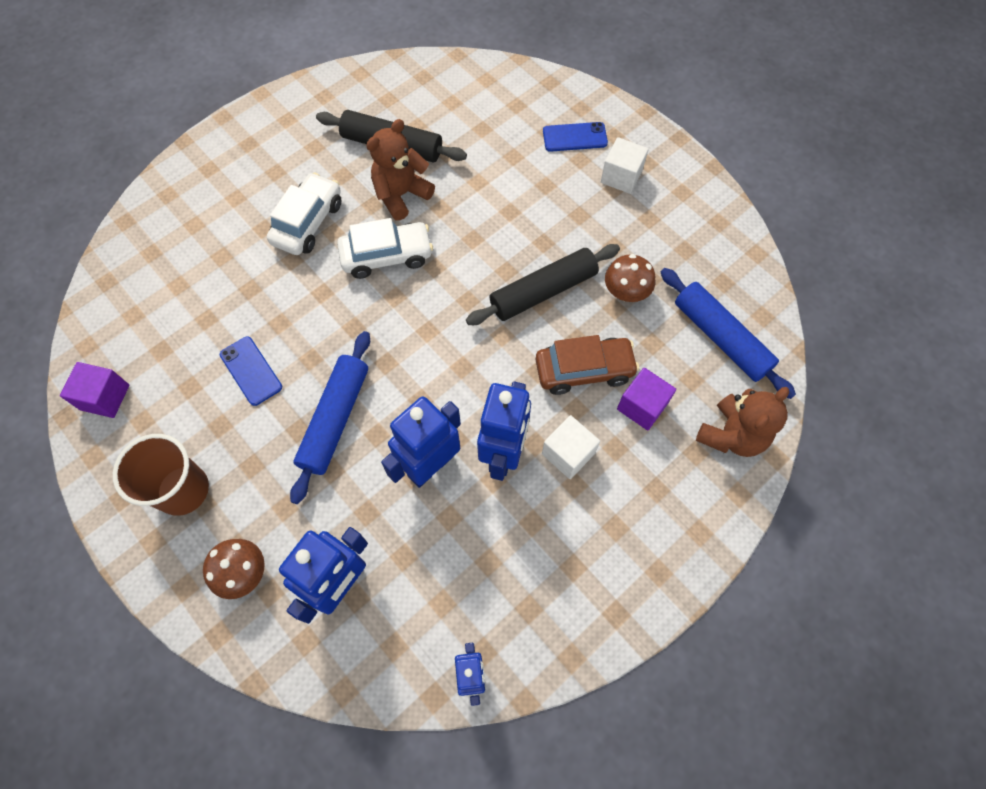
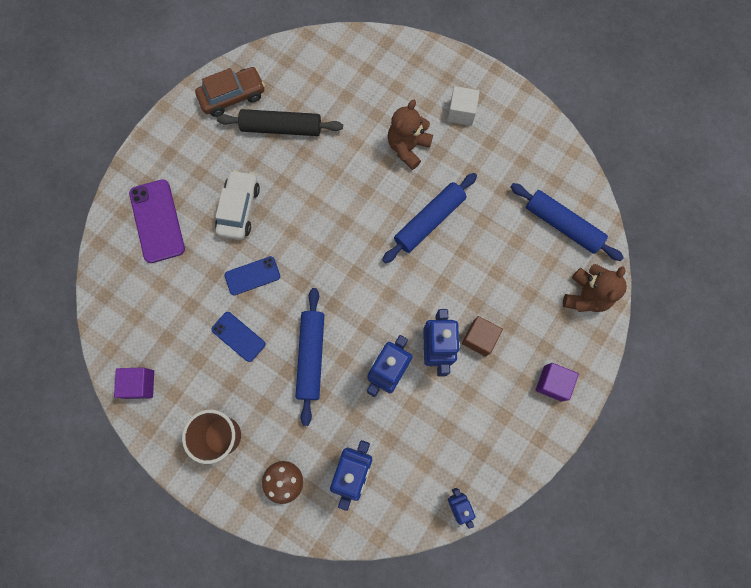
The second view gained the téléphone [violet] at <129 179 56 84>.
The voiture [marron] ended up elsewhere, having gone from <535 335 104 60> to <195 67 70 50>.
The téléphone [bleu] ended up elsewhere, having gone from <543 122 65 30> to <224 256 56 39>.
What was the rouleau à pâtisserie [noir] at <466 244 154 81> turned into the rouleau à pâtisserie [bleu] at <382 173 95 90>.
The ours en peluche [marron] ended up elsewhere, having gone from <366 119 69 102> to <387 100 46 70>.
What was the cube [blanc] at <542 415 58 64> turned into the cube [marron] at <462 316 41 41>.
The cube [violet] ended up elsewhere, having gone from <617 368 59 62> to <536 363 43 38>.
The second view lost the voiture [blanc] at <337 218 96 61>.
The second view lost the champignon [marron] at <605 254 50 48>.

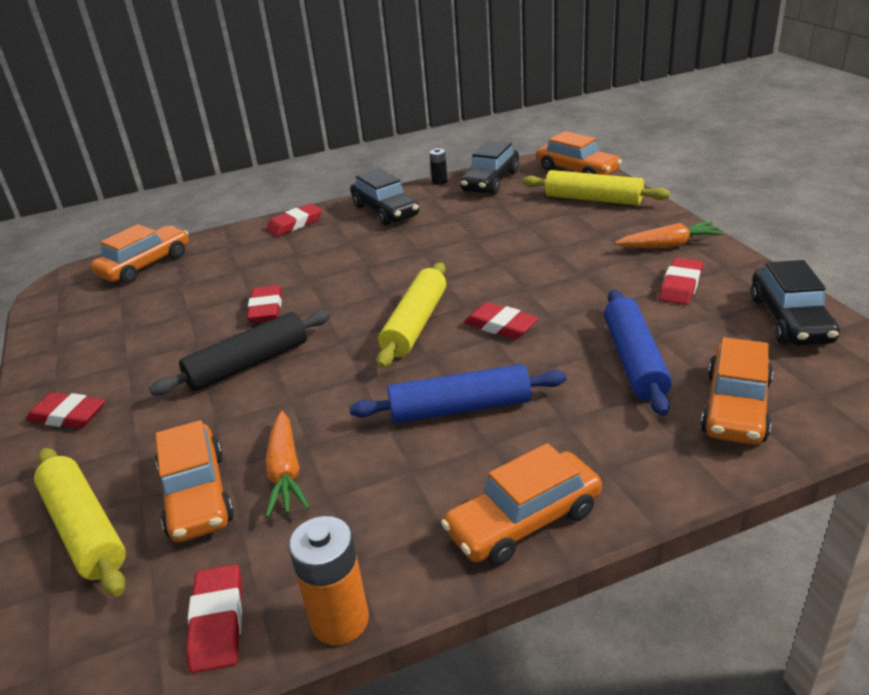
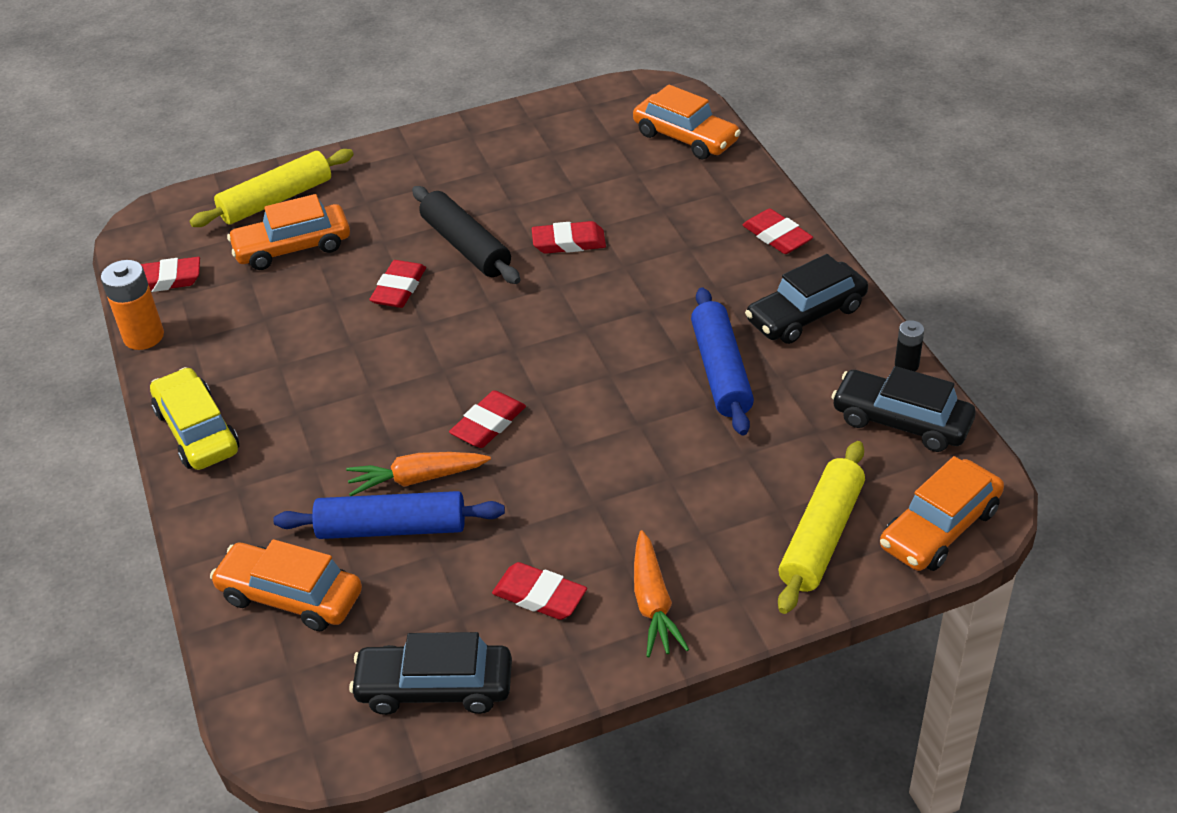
What was the voiture [orange] at <441 443 161 123> turned into the voiture [jaune] at <150 367 89 103>.
The carotte [orange] ended up elsewhere, having gone from <265 411 44 107> to <346 452 145 44>.
The gomme [rouge] ended up elsewhere, having gone from <26 392 79 37> to <369 260 57 48>.
The rouleau à pâtisserie [bleu] ended up elsewhere, having gone from <349 364 218 59> to <691 287 63 148>.
The second view lost the rouleau à pâtisserie [jaune] at <377 262 69 106>.

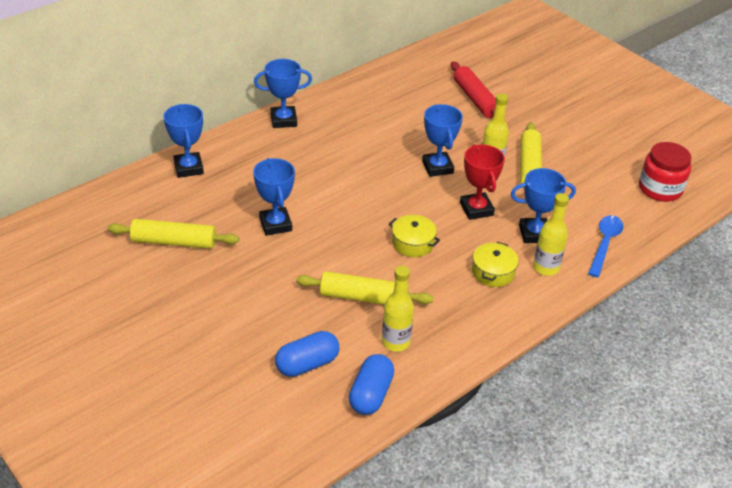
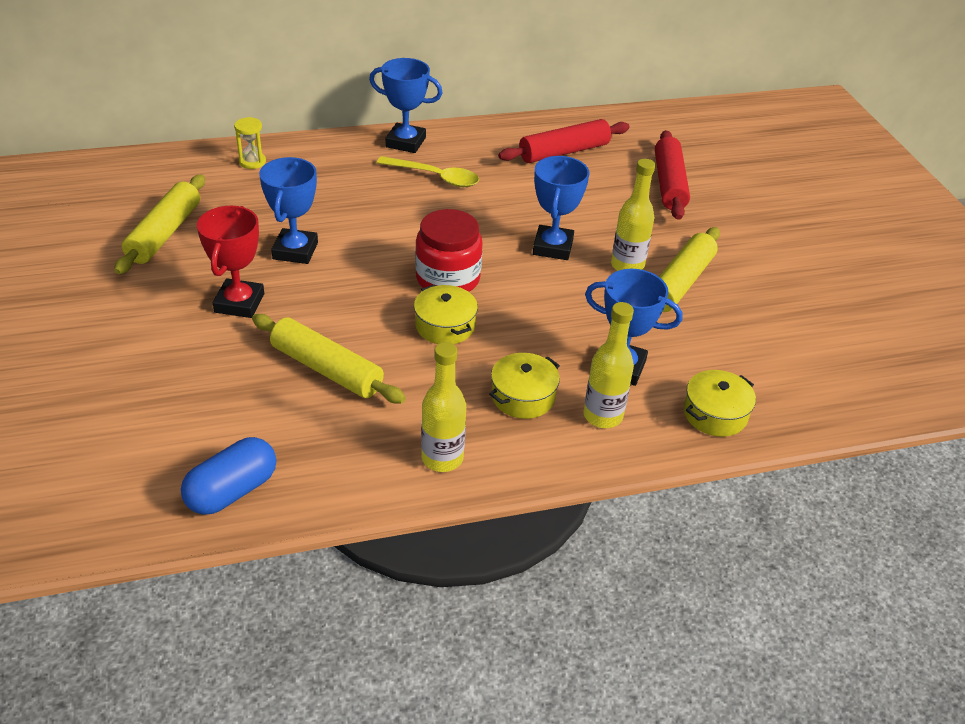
The rouleau à pâtisserie [jaune] at <107 219 132 30> ended up facing another way, 75 degrees clockwise from before.
The trophée [rouge] ended up elsewhere, having gone from <460 144 45 76> to <197 206 67 112>.
Where the trophée [bleu] stood at <163 104 41 74>, the sablier [jaune] came to stand at <234 117 32 52>.
The second view gained the cuillère [jaune] at <377 156 102 31>.
The bocal [rouge] ended up elsewhere, having gone from <639 142 53 60> to <415 209 67 83>.
The bouteille [jaune] ended up elsewhere, having gone from <382 266 32 86> to <421 342 45 130>.
The second view gained the rouleau à pâtisserie [rouge] at <498 119 132 44>.
Where the cuillère [bleu] stood at <588 215 35 62>, the marmite [jaune] came to stand at <684 370 72 67>.
The second view lost the gélule [bleu] at <275 331 64 46>.

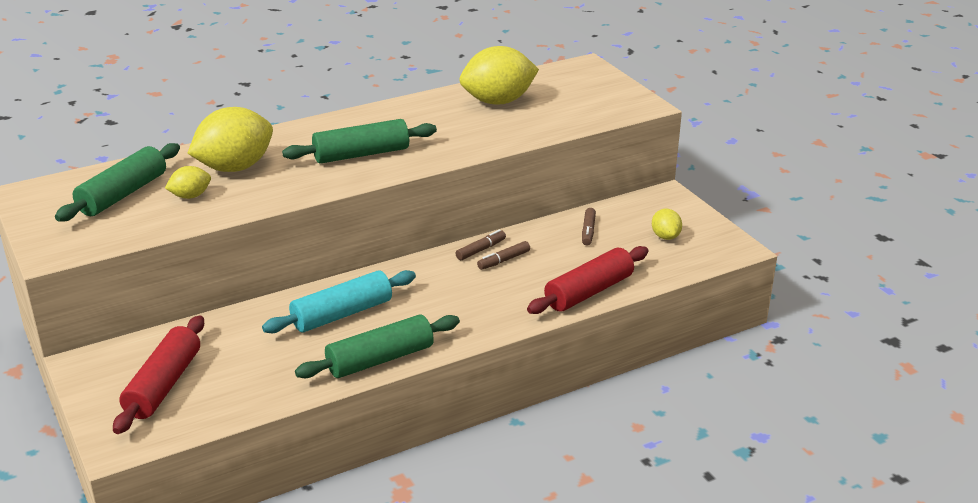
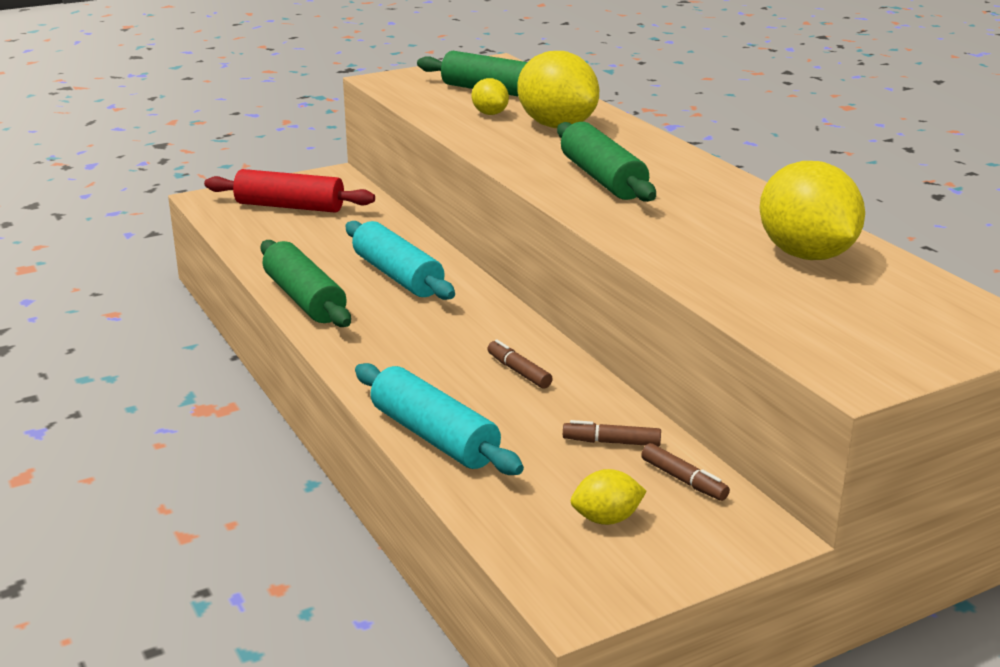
What was the rouleau à pâtisserie [rouge] at <527 246 121 68> turned into the rouleau à pâtisserie [turquoise] at <355 363 169 112>.
The feutre [marron] ended up elsewhere, having gone from <456 229 50 31> to <641 443 89 58>.

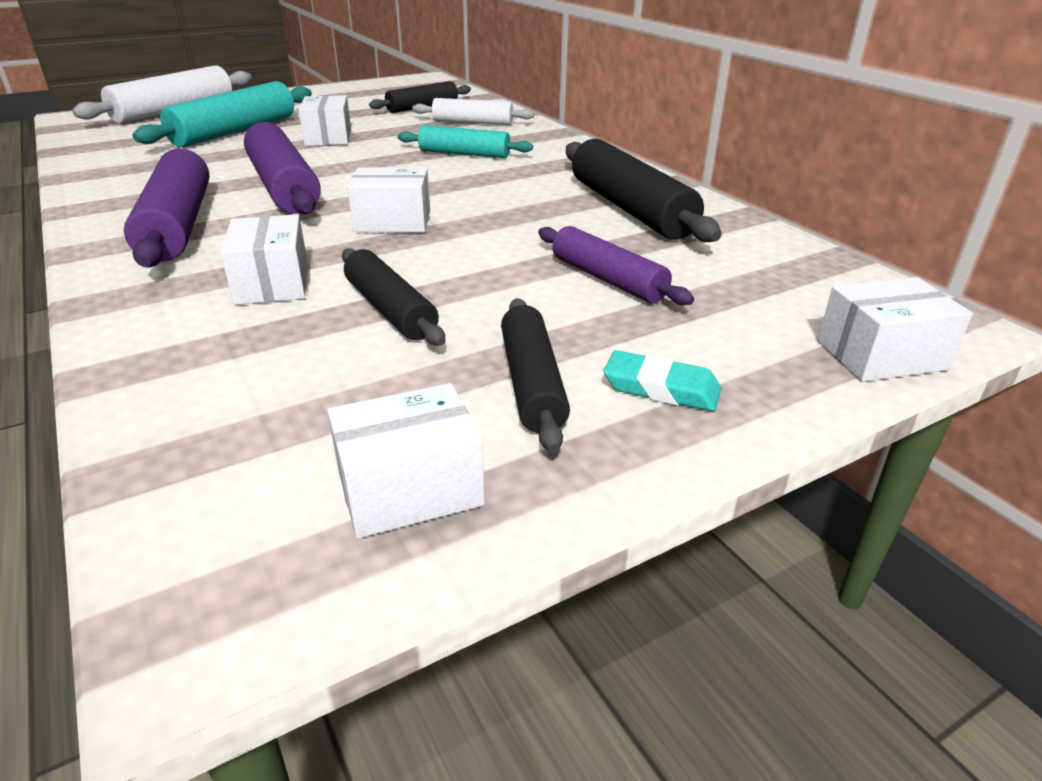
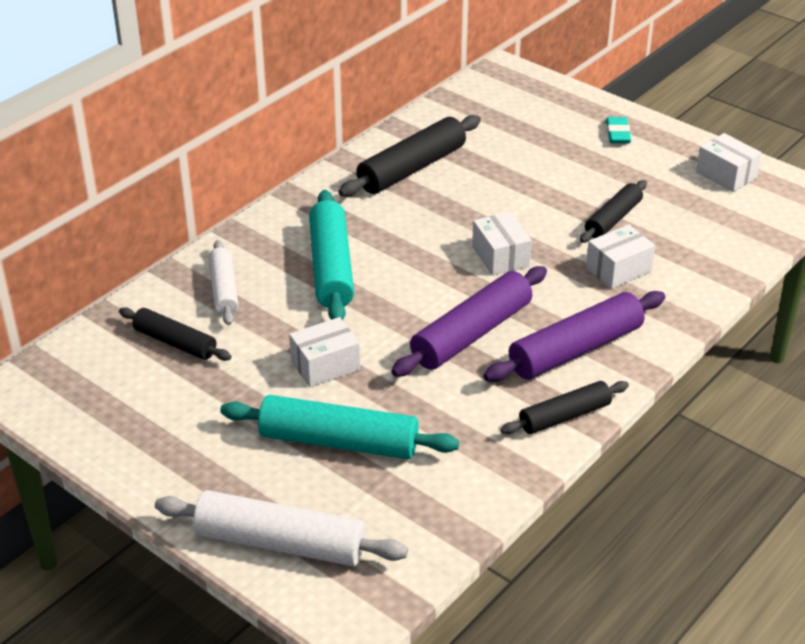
The size of the rouleau à pâtisserie [turquoise] at <397 125 136 33> changed by a factor of 1.61.
The rouleau à pâtisserie [noir] ended up elsewhere, having gone from <501 298 69 155> to <501 381 128 53>.
The second view lost the rouleau à pâtisserie [violet] at <538 226 156 79>.
The second view lost the boîte [blanc] at <817 277 156 105>.

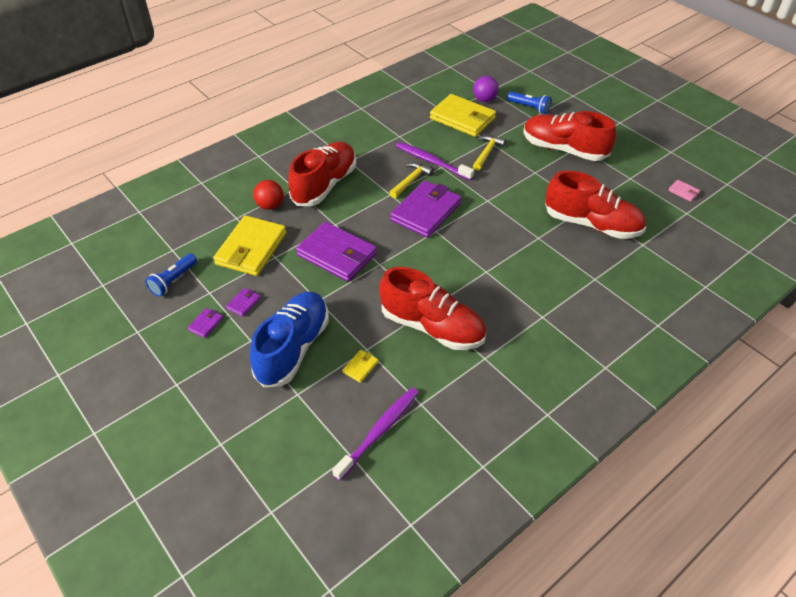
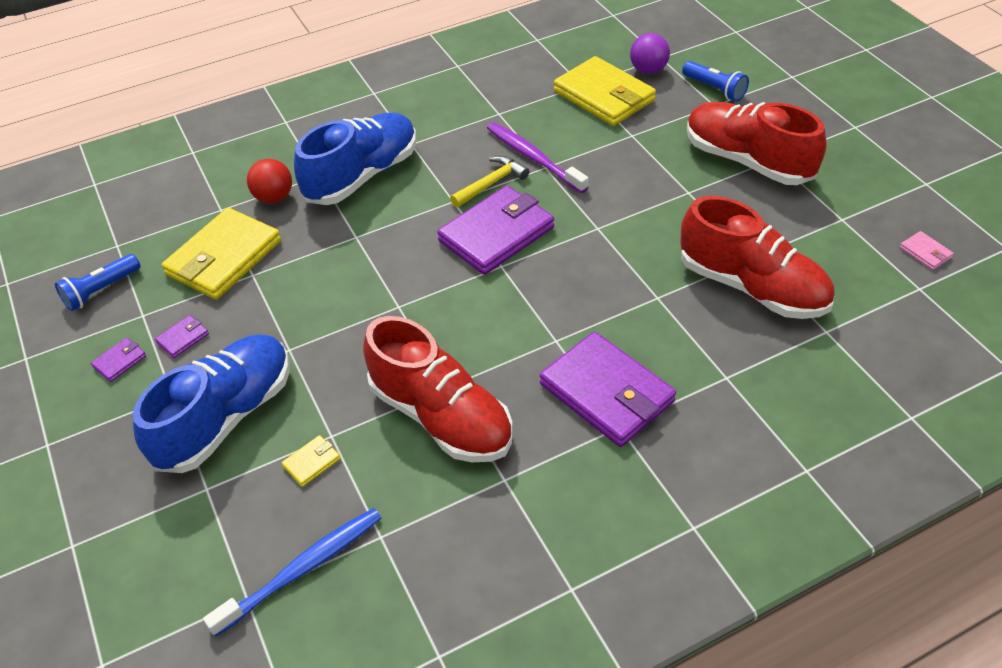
What was the brosse à dents [violet] at <332 387 87 94> turned into the brosse à dents [bleu] at <203 508 178 129>.
What was the chaussure [rouge] at <288 142 68 64> turned into the chaussure [bleu] at <294 113 122 92>.
The portefeuille [violet] ended up elsewhere, having gone from <296 222 81 60> to <540 332 136 115>.
The second view lost the marteau [jaune] at <473 135 33 36>.

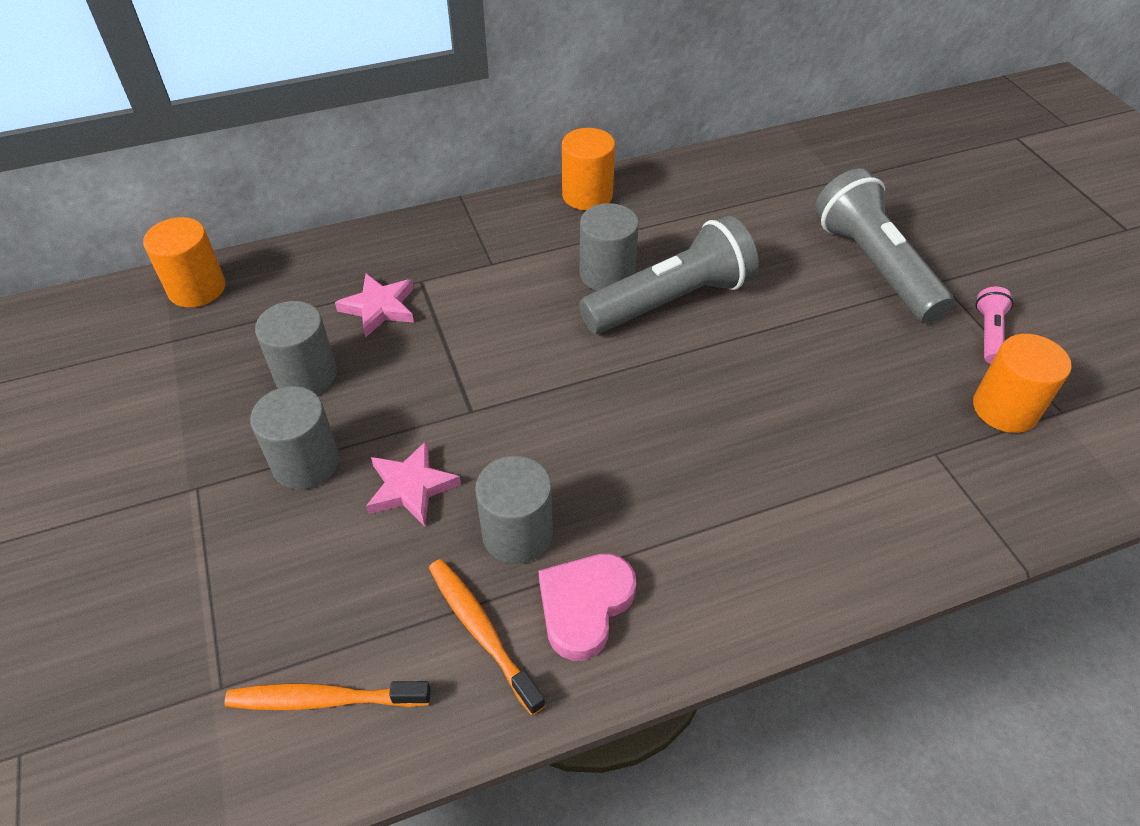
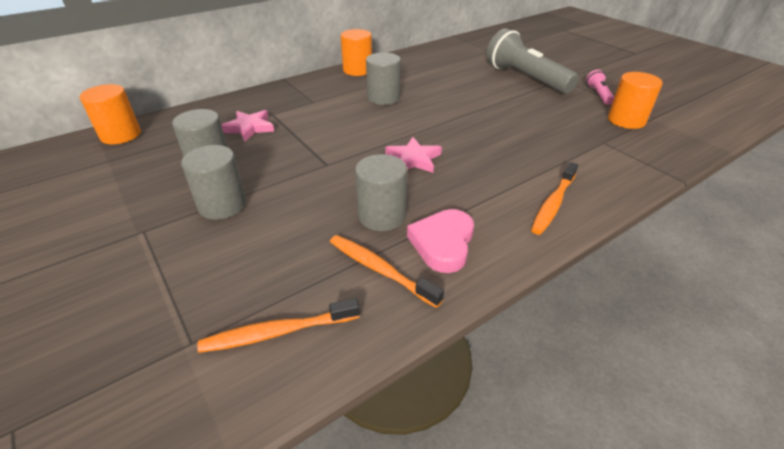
The étoile [rose] ended up elsewhere, having gone from <366 440 95 86> to <385 137 57 36>.
The second view gained the brosse à dents [orange] at <531 162 47 73>.
The second view lost the lampe de poche [gris] at <579 216 180 118>.

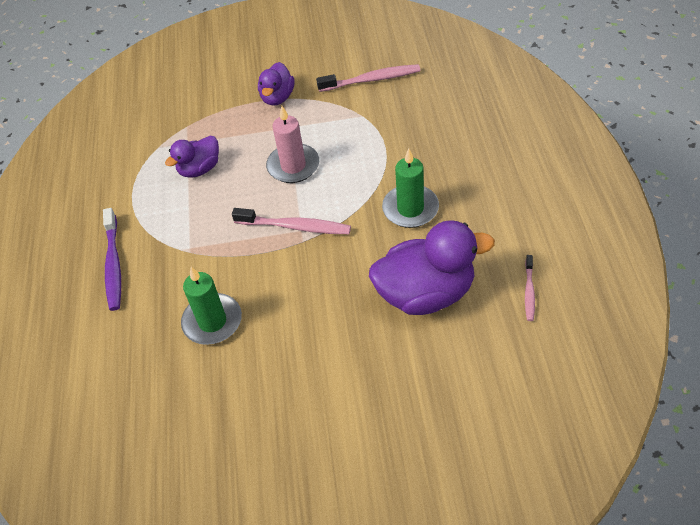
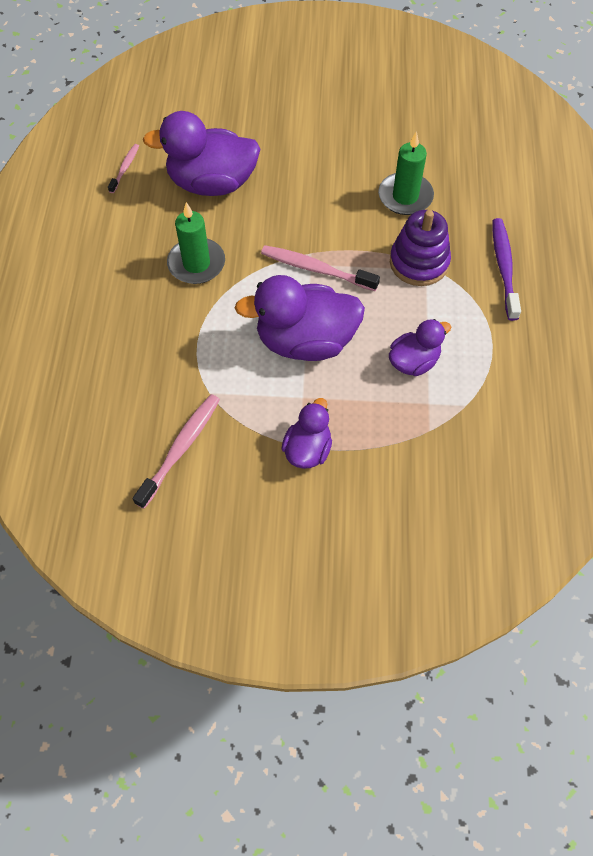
The brosse à dents [rose] at <316 64 104 28> ended up facing another way, 120 degrees clockwise from before.
Where the bougie [rose] stood at <266 106 53 77>, the canard [violet] came to stand at <235 275 130 86>.
The second view gained the jouet à empiler [violet] at <390 210 61 76>.

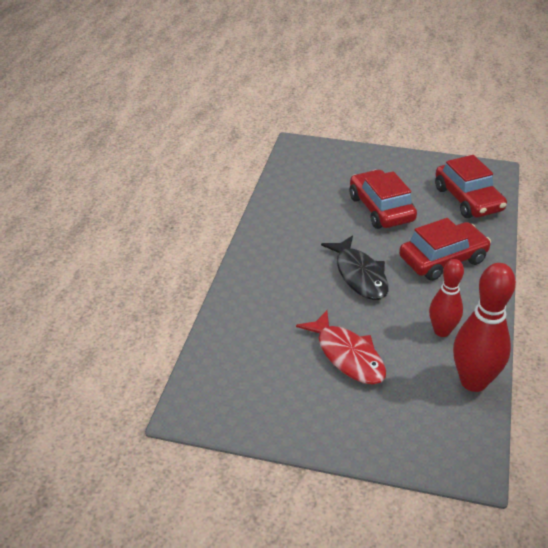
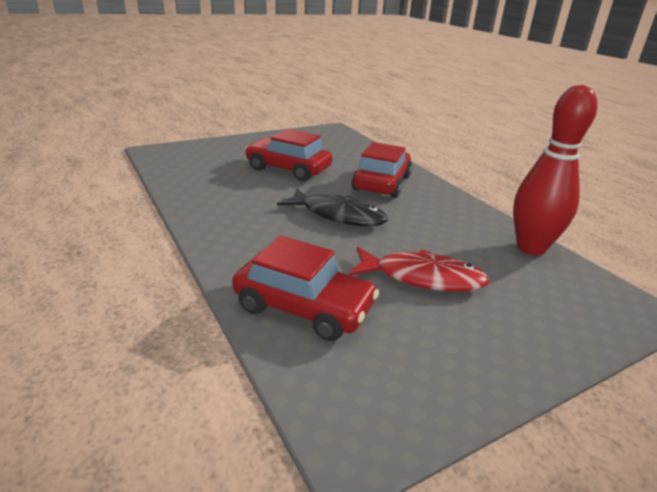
The voiture [rouge] ended up elsewhere, having gone from <435 155 72 63> to <232 235 147 106>.
The second view lost the quille [rouge] at <429 259 35 78>.

